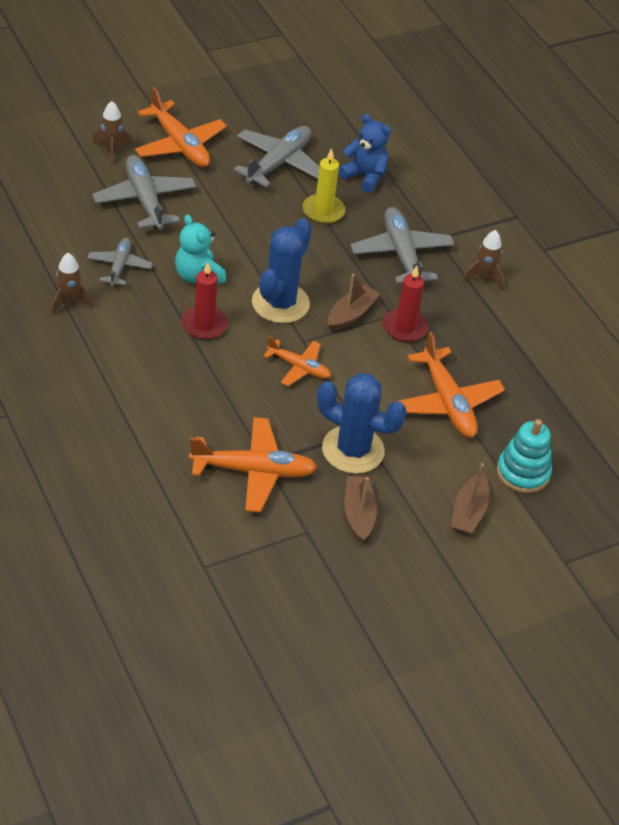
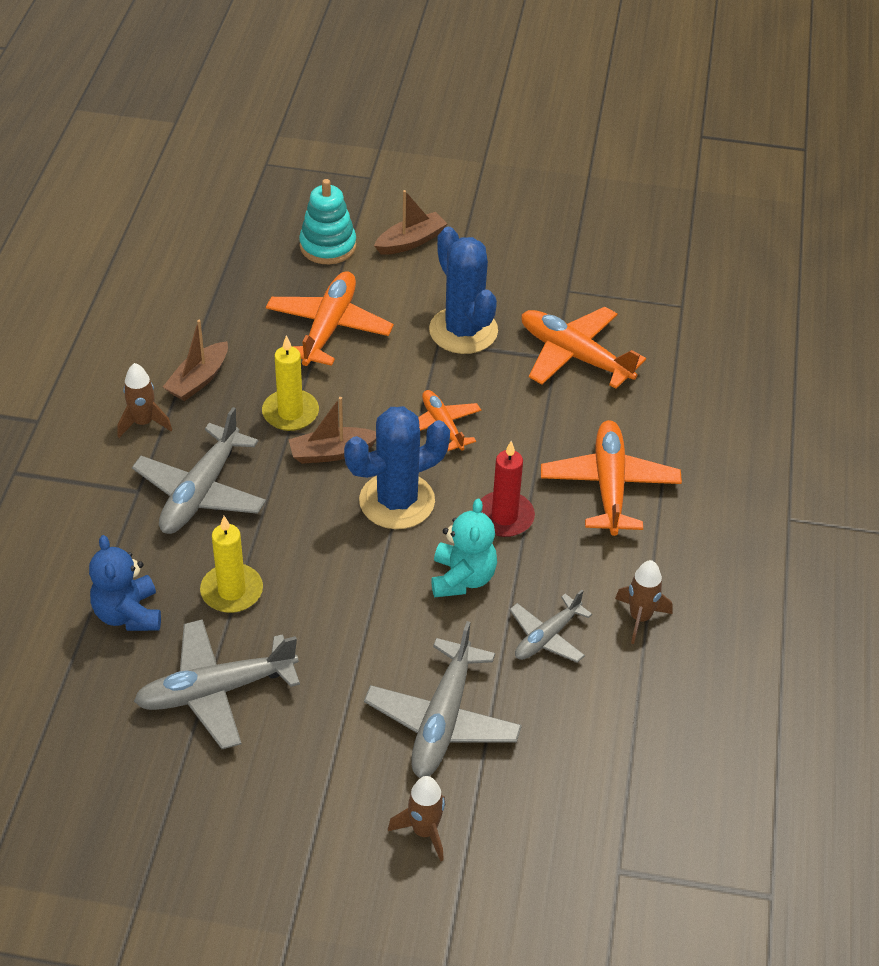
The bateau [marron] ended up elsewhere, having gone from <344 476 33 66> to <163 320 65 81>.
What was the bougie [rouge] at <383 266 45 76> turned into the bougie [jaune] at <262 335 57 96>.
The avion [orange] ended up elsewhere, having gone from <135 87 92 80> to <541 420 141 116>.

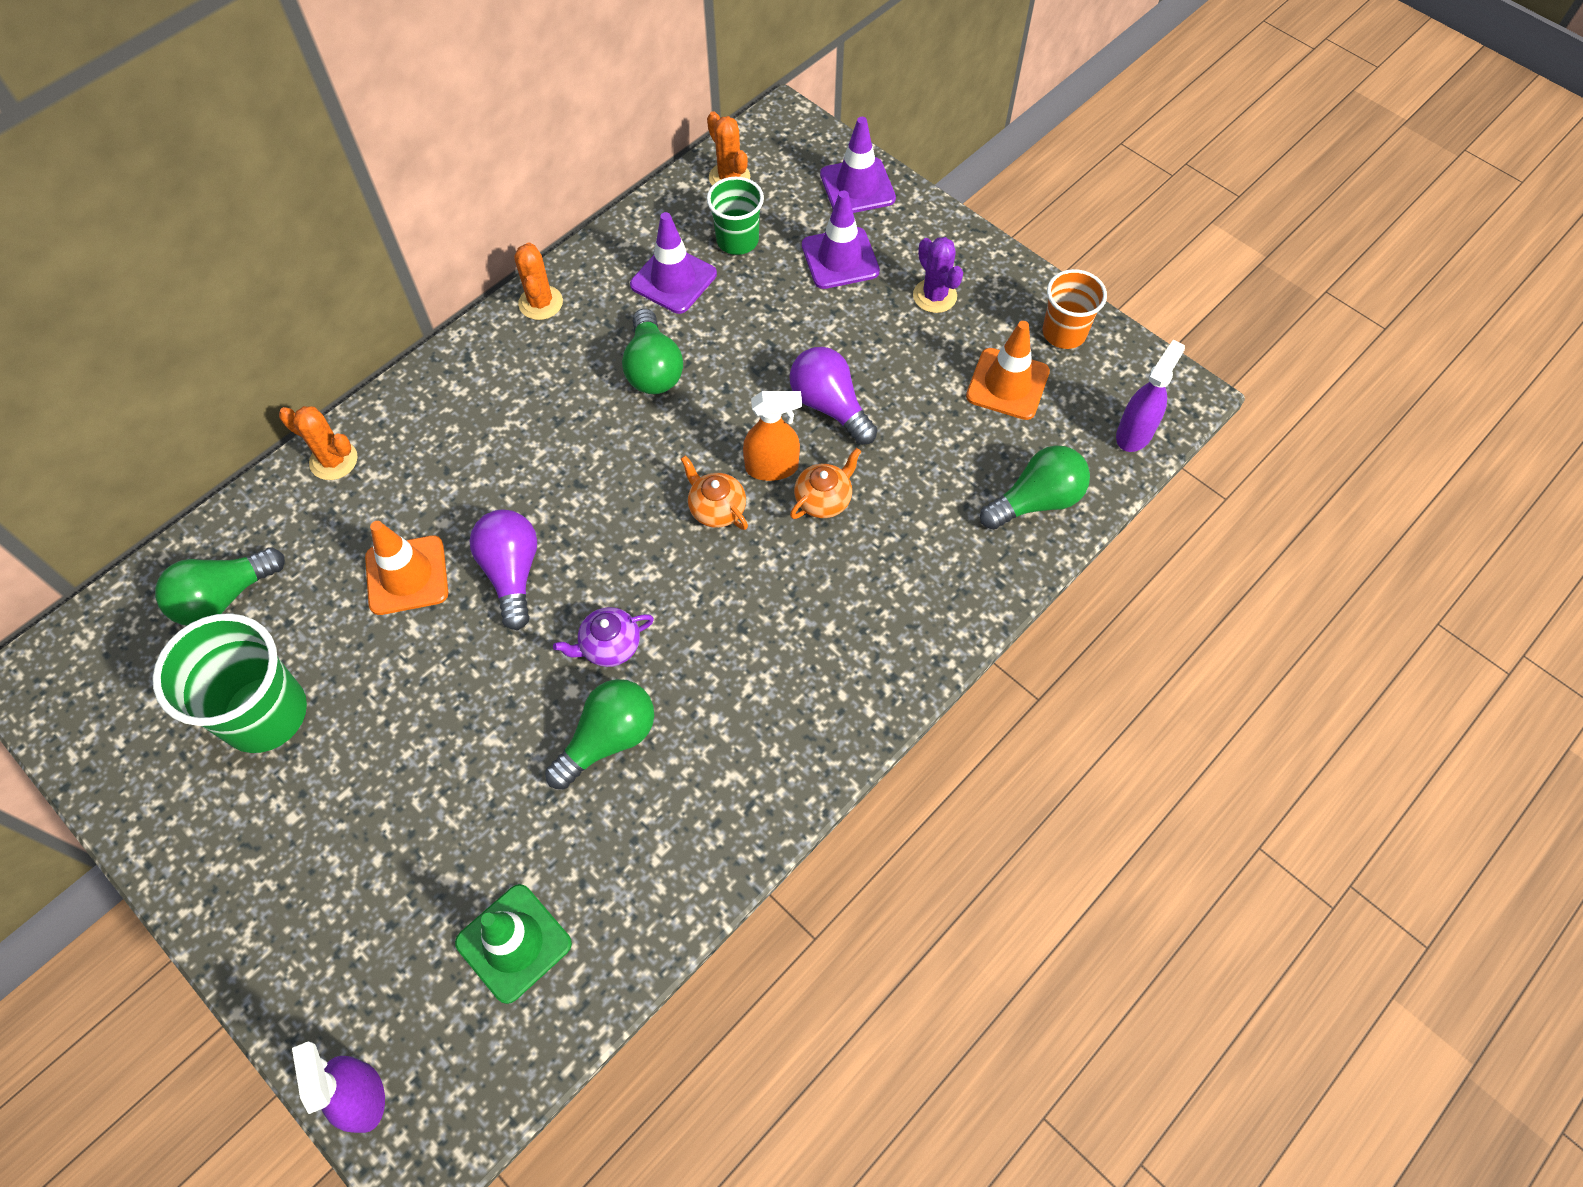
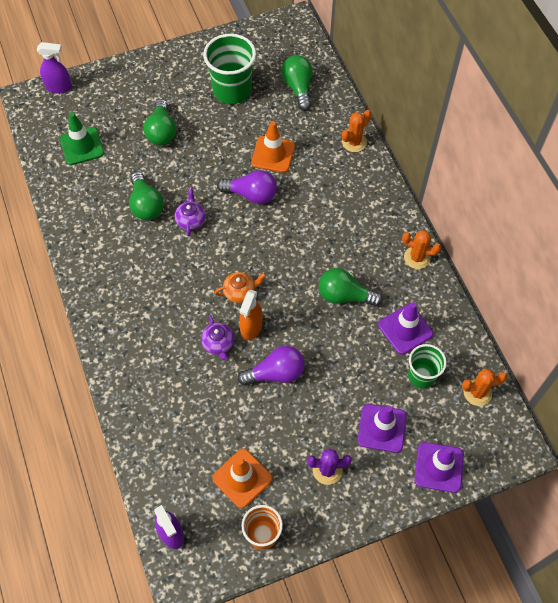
The ampoule [vert] ended up elsewhere, having gone from <980 445 110 85> to <144 99 32 46>.
What was the théière [orange] at <790 448 71 71> turned into the théière [violet] at <201 315 33 45>.

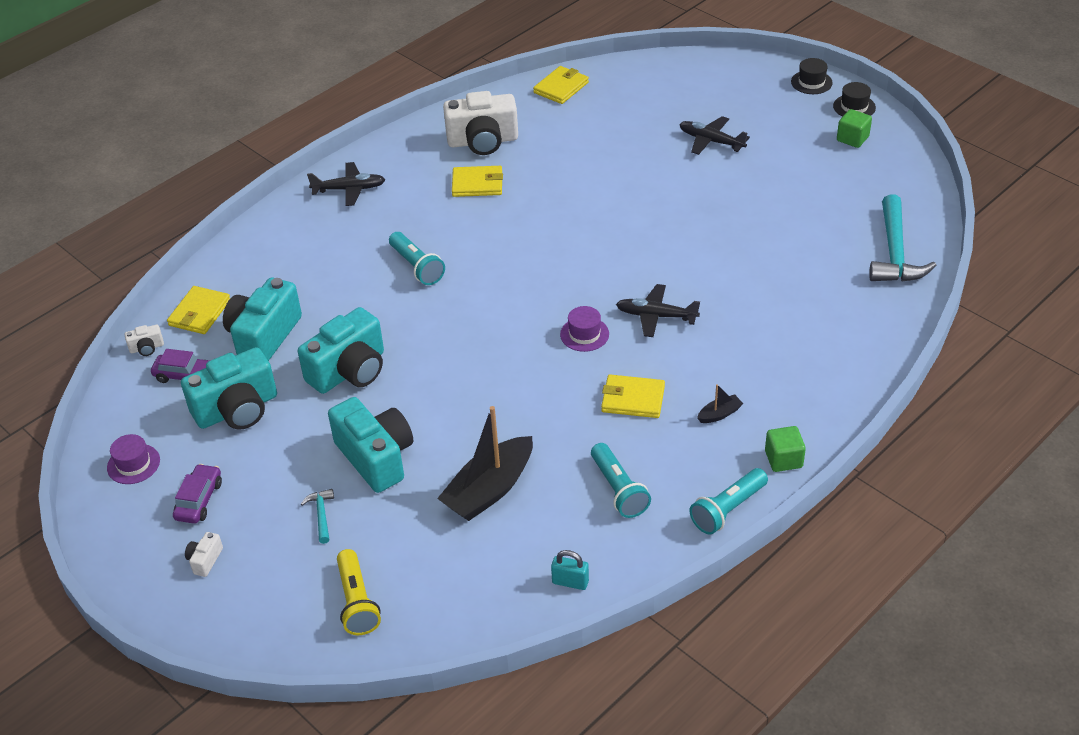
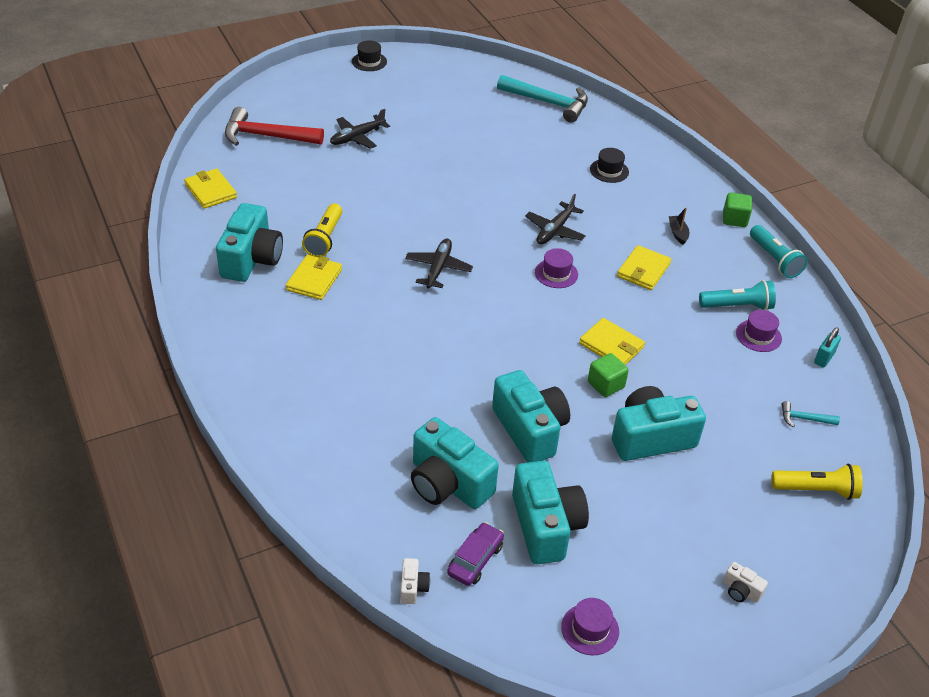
What was the appareil photo [blanc] at <443 91 75 64> turned into the appareil photo [turquoise] at <216 203 67 79>.
The second view gained the marteau [rouge] at <225 107 99 39>.
The second view gained the lampe de poche [jaune] at <302 203 40 55>.
The avion [noir] ended up elsewhere, having gone from <307 162 78 44> to <405 238 68 51>.
The portefeuille [jaune] ended up elsewhere, having gone from <167 286 63 48> to <579 318 66 47>.
The cube [vert] ended up elsewhere, having gone from <837 109 35 39> to <588 353 41 44>.
The chapeau [noir] ended up elsewhere, having gone from <791 58 42 36> to <590 148 39 35>.
The second view gained the chapeau [violet] at <736 310 46 42>.
The marteau [turquoise] ended up elsewhere, having gone from <301 489 33 55> to <782 401 58 27>.
The second view lost the voiture [violet] at <173 464 49 60>.
The second view lost the lampe de poche [turquoise] at <389 232 56 53>.
The second view lost the bateau [noir] at <437 406 96 115>.

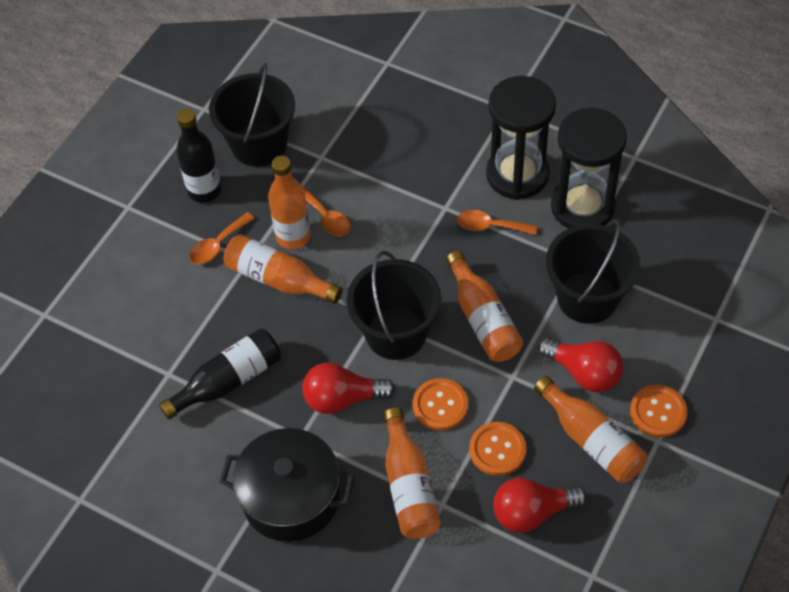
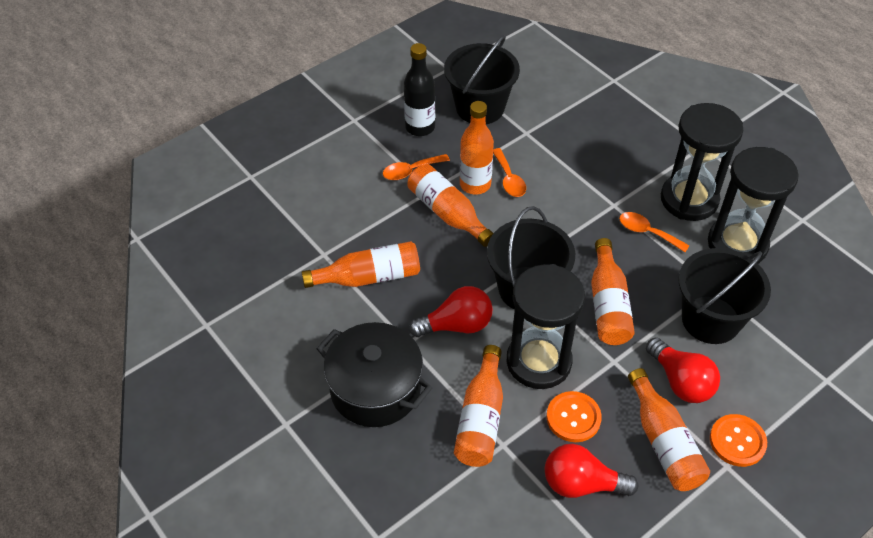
What was the bouteille [noir] at <159 328 122 92> turned into the bouteille [orange] at <302 241 118 47>.
The ampoule [rouge] at <302 363 93 51> ended up facing another way, 150 degrees clockwise from before.
Where the bouton [orange] stood at <413 378 56 53>, the sablier [noir] came to stand at <507 264 78 125>.

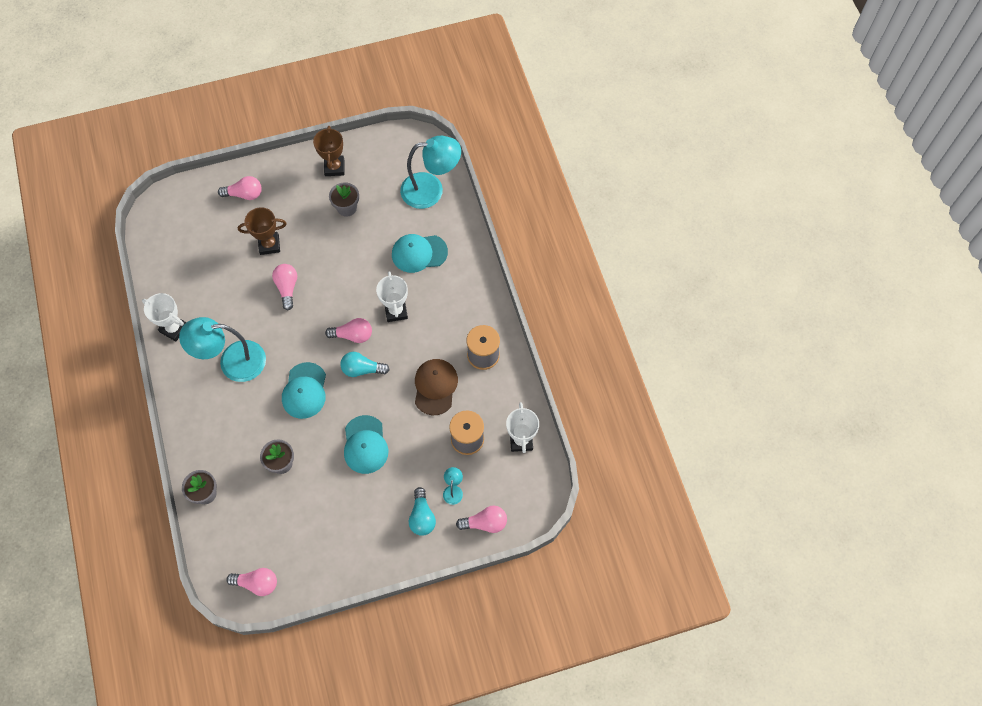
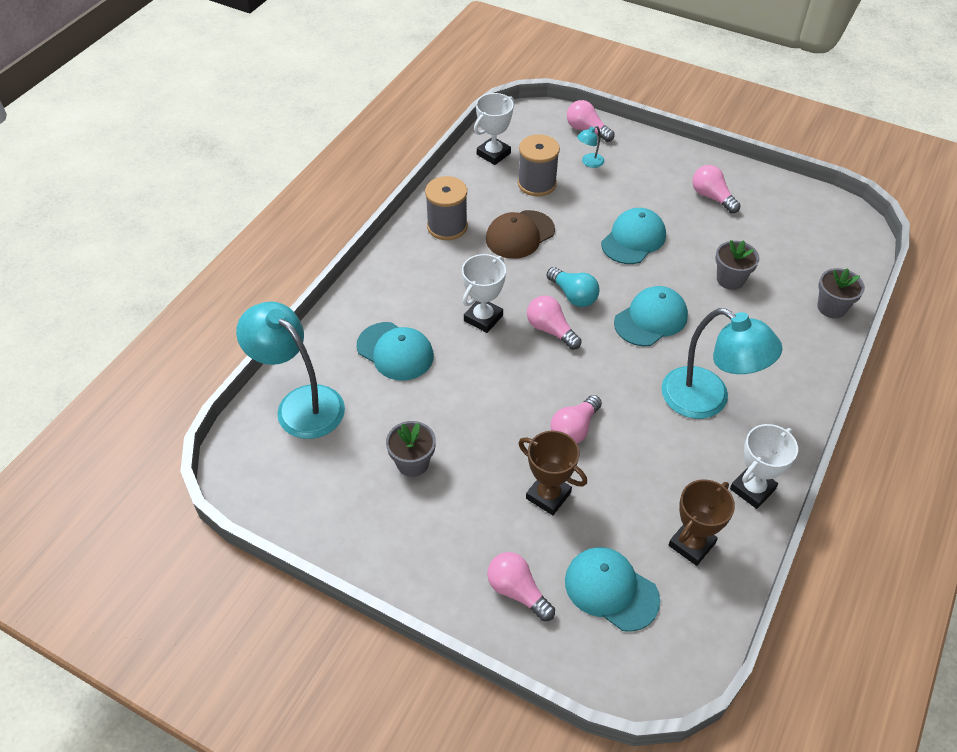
The second view gained the casquette [turquoise] at <565 547 95 85>.
The trophée [marron] ended up elsewhere, having gone from <313 126 31 50> to <668 479 67 87>.
The ampoule [rose] ended up elsewhere, having gone from <226 568 51 28> to <692 165 49 48>.
The trophée [blanc] at <142 293 45 48> ended up facing another way, 60 degrees clockwise from before.
The second view lost the ampoule [turquoise] at <409 487 27 49>.

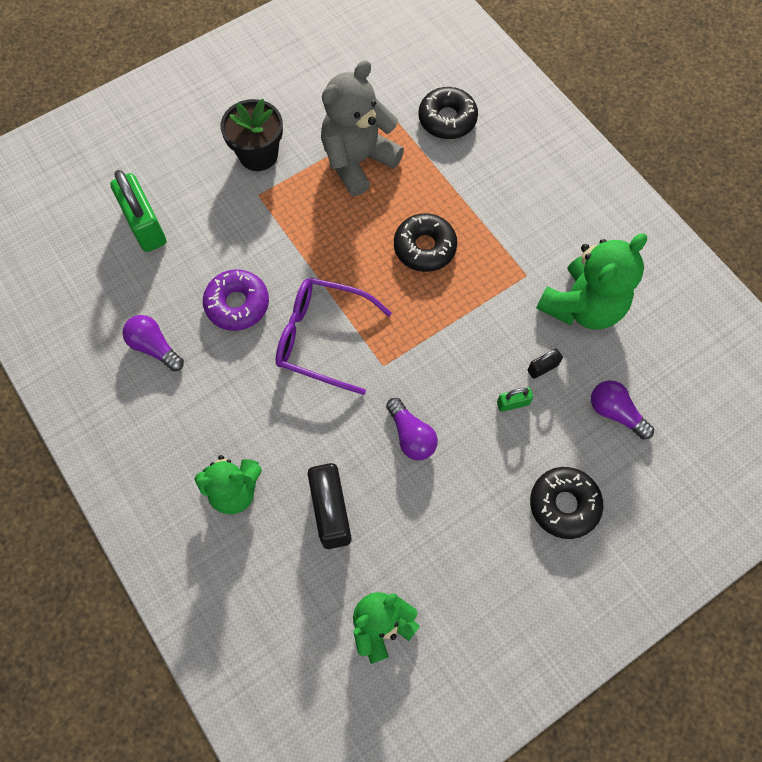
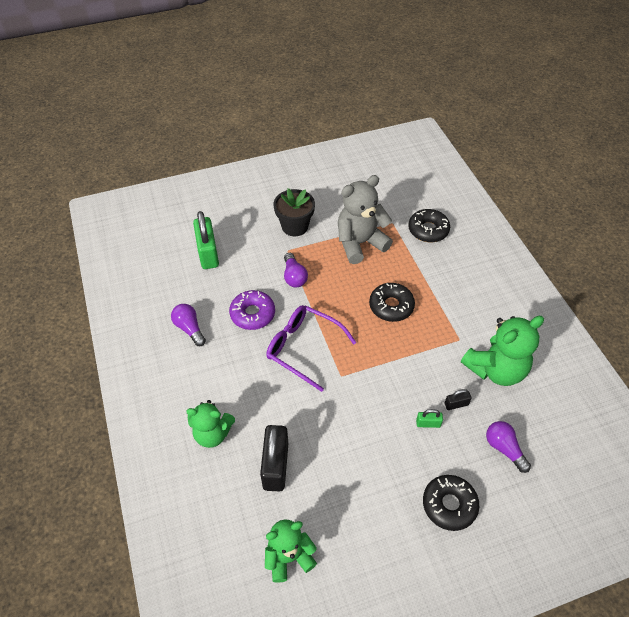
The ampoule [violet] ended up elsewhere, having gone from <386 398 52 62> to <284 253 24 35>.

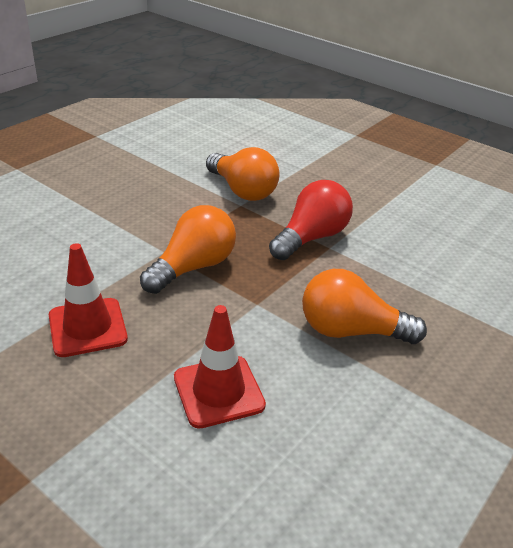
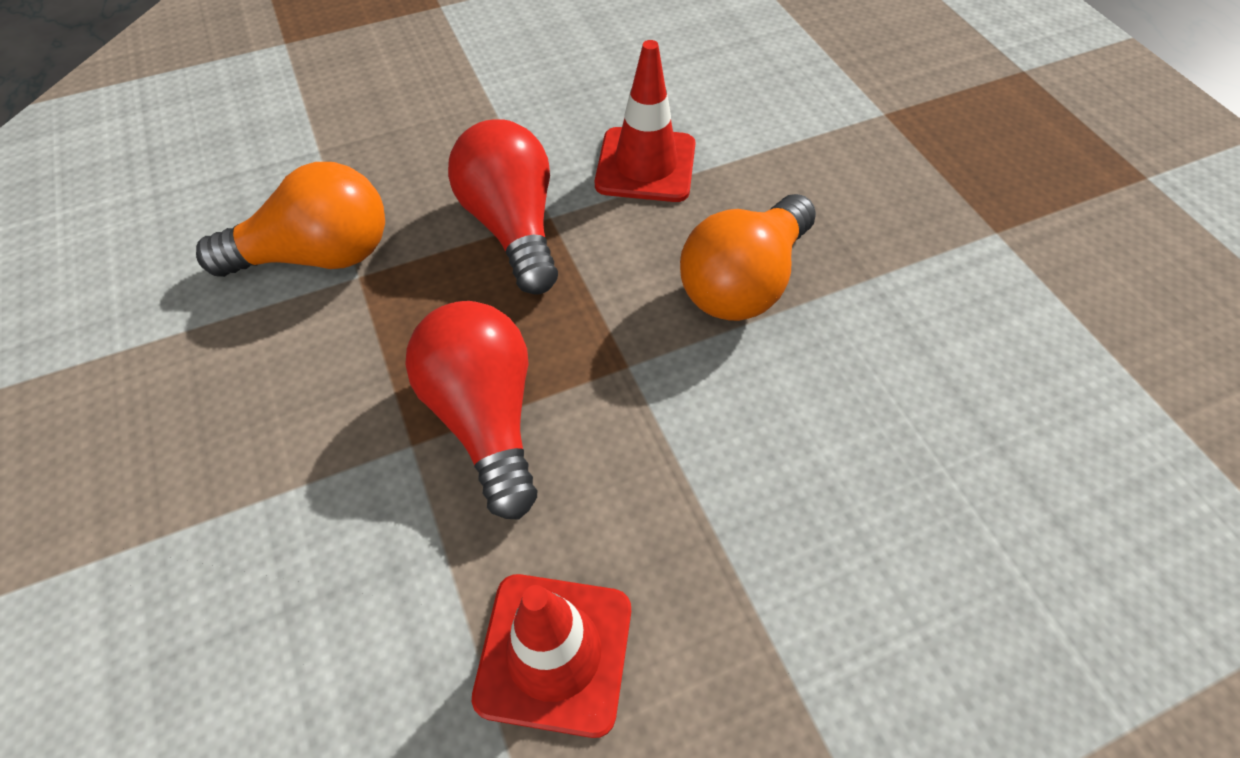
What was the ampoule [orange] at <140 205 96 89> turned into the ampoule [rouge] at <405 301 132 218>.
The cône de chantier [rouge] ended up elsewhere, having gone from <174 305 92 124> to <595 40 100 162>.

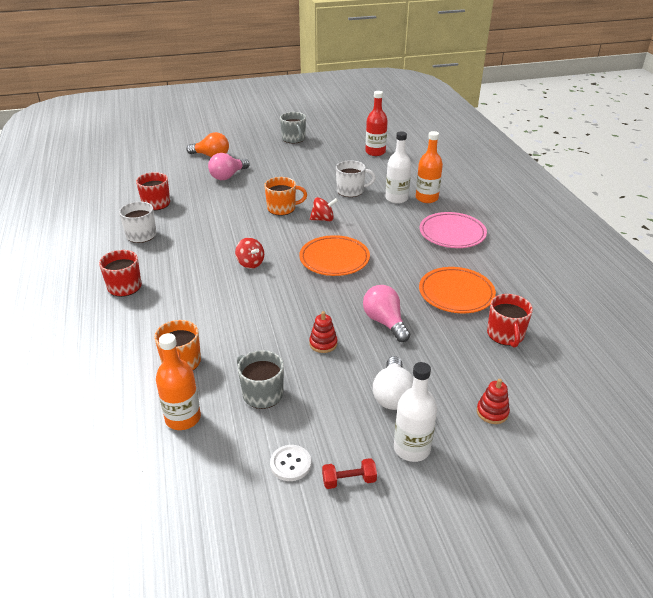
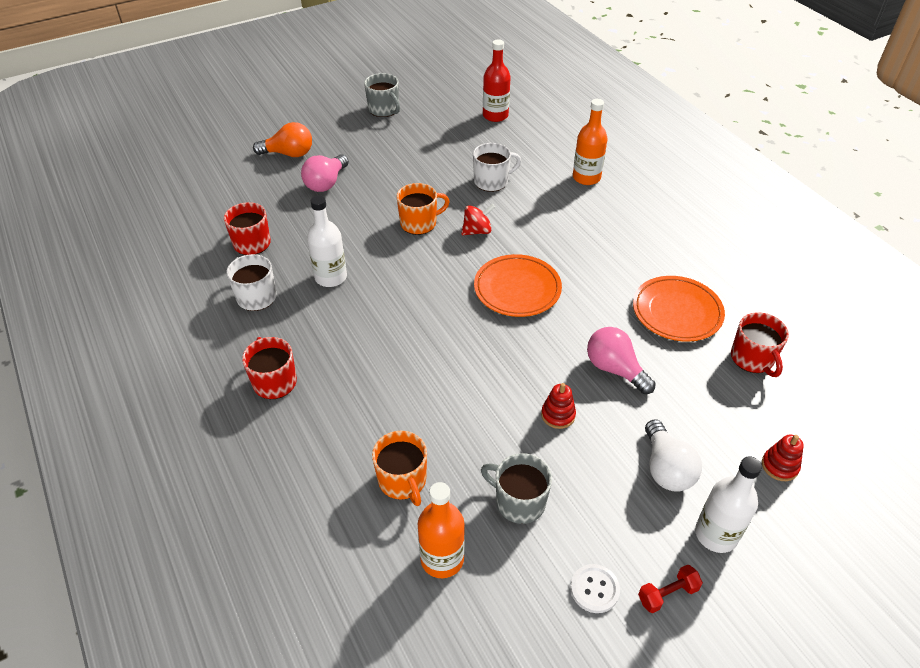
The bouteille [blanc] ended up elsewhere, having gone from <385 131 26 73> to <307 195 40 92>.
The second view lost the toupie [rouge] at <235 238 29 31>.
The second view lost the assiette [rose] at <420 212 67 36>.

